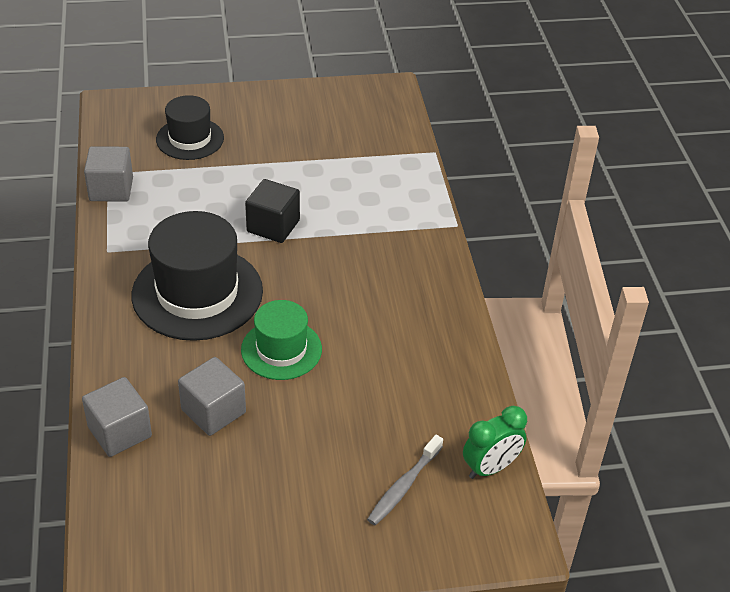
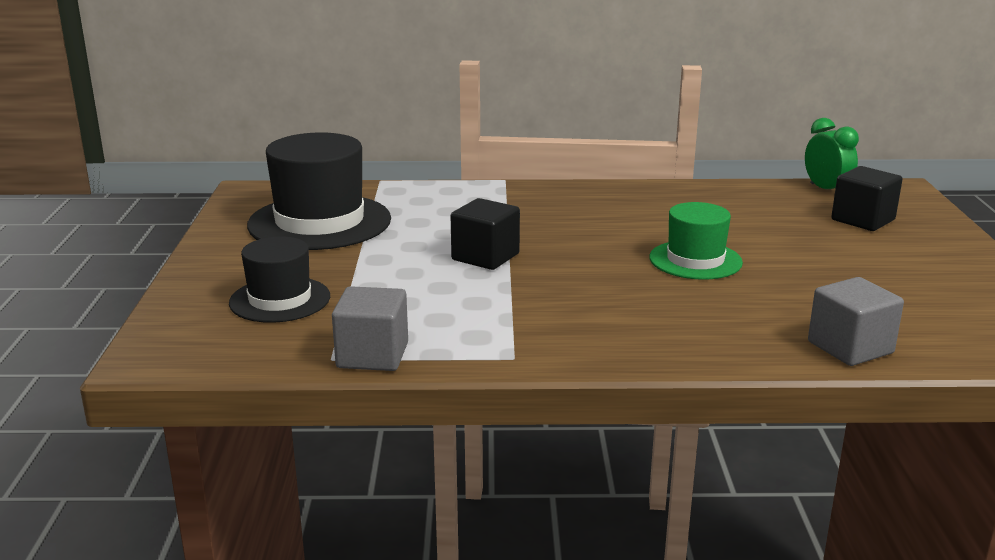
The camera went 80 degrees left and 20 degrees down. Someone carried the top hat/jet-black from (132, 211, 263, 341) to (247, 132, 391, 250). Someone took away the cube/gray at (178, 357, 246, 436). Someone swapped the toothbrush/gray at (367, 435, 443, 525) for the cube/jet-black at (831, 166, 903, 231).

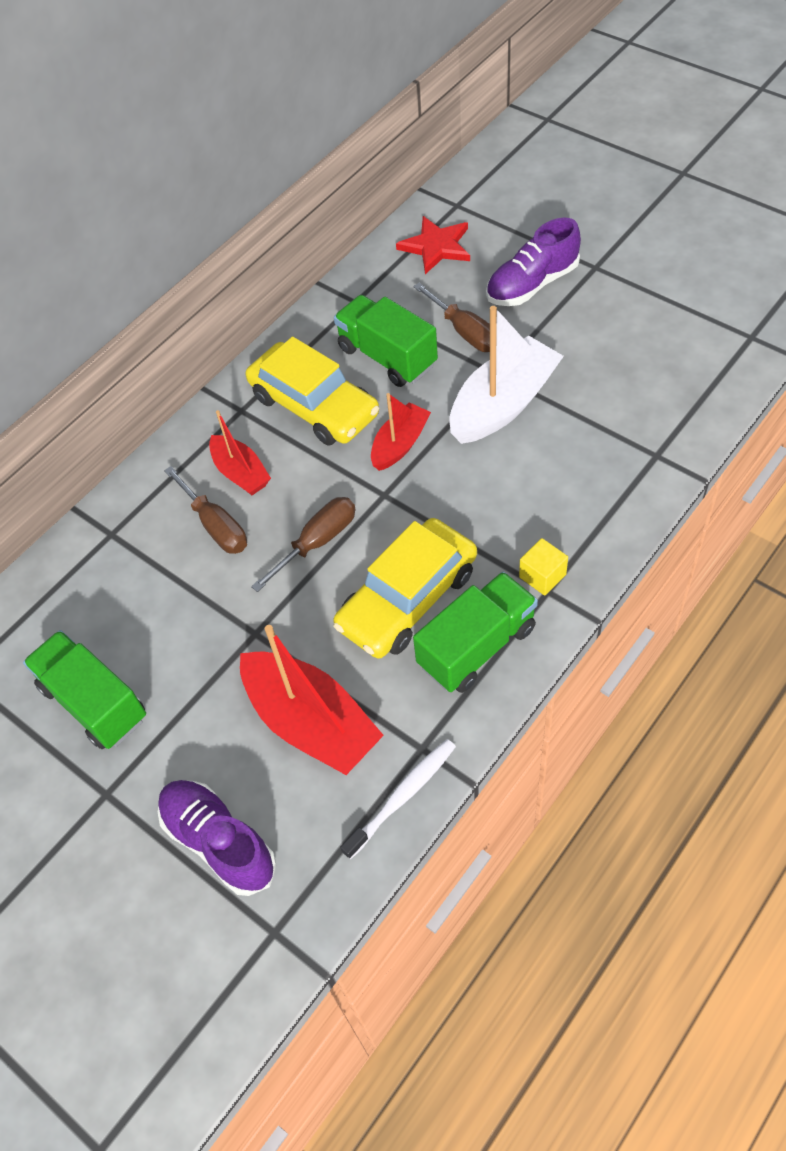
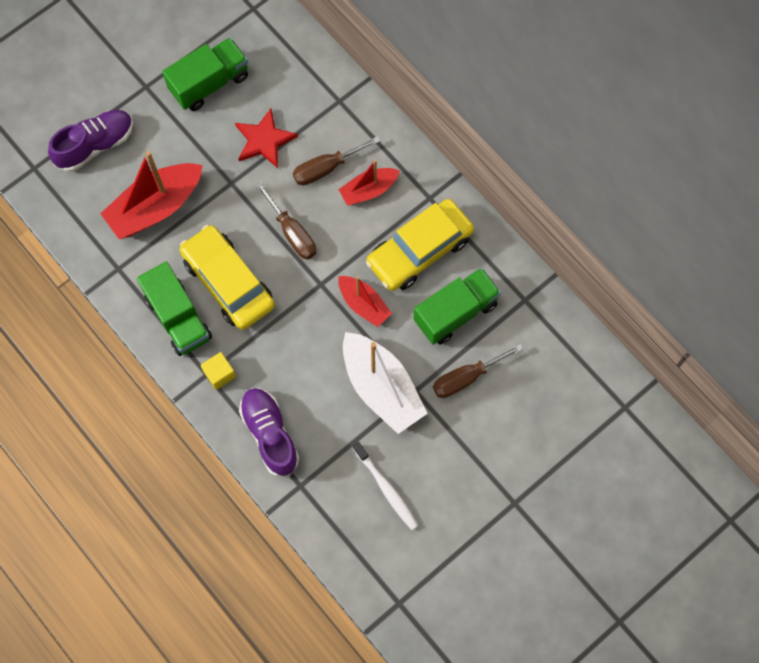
The camera went 95 degrees right and 15 degrees up. Someone carried the star/scarlet from (396, 216, 470, 274) to (235, 109, 298, 168). Someone carried the lace-up shoe/violet from (486, 217, 581, 306) to (239, 388, 299, 476). Someone carried the toothbrush/white from (340, 739, 456, 859) to (353, 442, 418, 530).

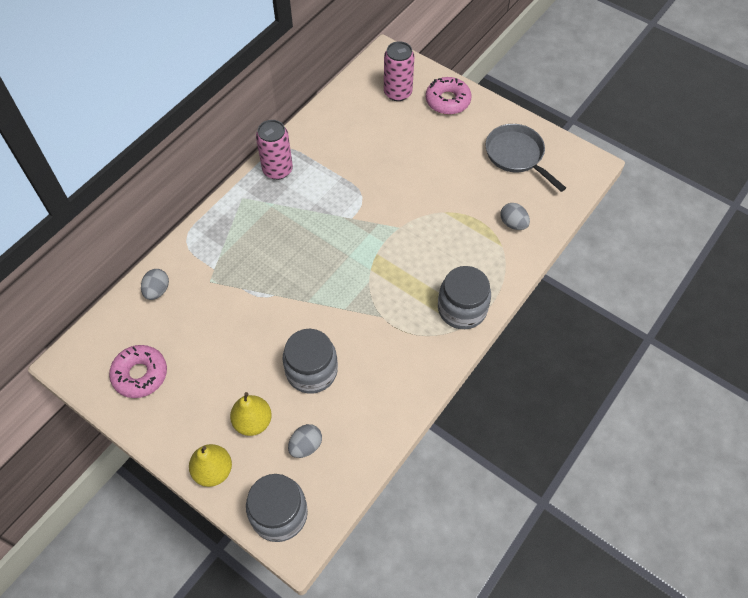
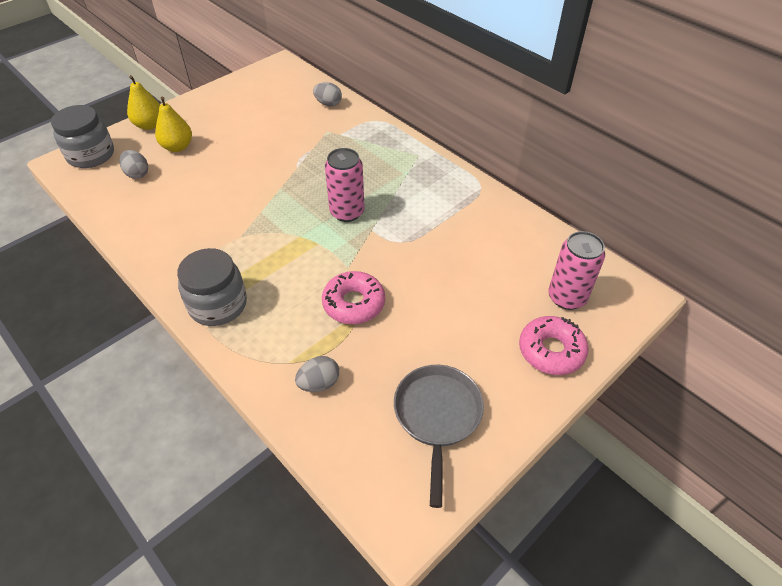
The camera went 100 degrees right and 10 degrees down. Someone carried the tin/pink from (256, 120, 293, 180) to (325, 148, 365, 222). Someone rotated the frying pan/gray at (485, 124, 566, 192) by 60 degrees counterclockwise. Someone took away the preserve jar/gray at (283, 329, 338, 394). Someone carried the glazed donut/pink from (109, 345, 167, 398) to (322, 271, 385, 324).

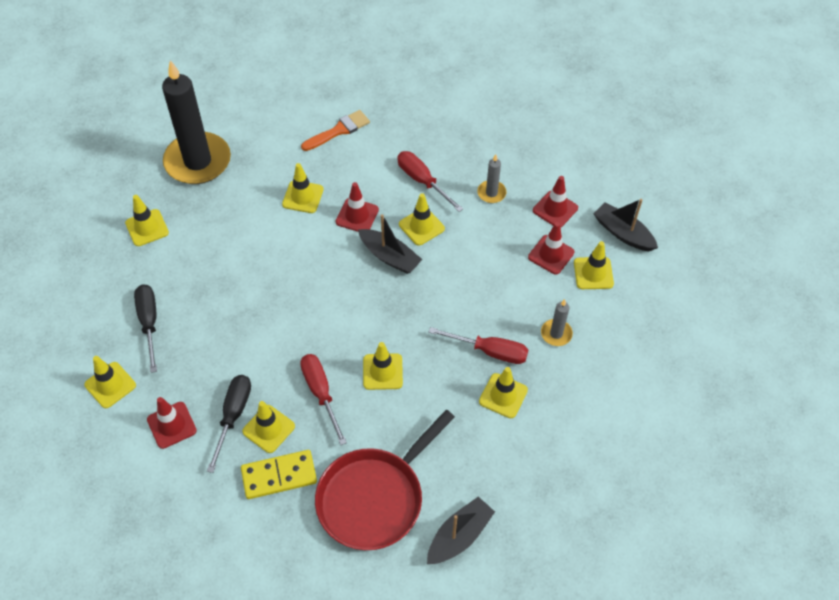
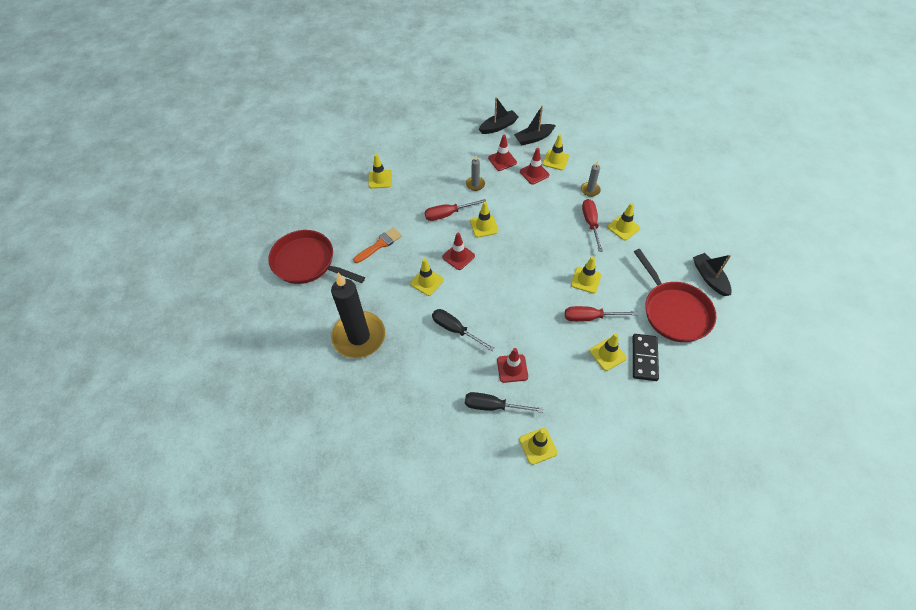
The camera went 65 degrees left and 0 degrees up. Someone rotated the paintbrush/bright orange at (301, 110, 370, 151) by 60 degrees clockwise. Someone carried the traffic cone/bright yellow from (125, 195, 169, 246) to (369, 154, 392, 189). Someone carried the toy boat/jet-black from (358, 214, 423, 274) to (479, 97, 519, 134). Someone rotated the screwdriver/scarlet at (429, 327, 528, 364) by 45 degrees counterclockwise. Someone carried the screwdriver/jet-black from (207, 375, 251, 473) to (432, 309, 494, 351). Someone carried the traffic cone/scarlet from (147, 397, 197, 449) to (497, 348, 528, 383). Someone repainted the domino/bright yellow at (241, 450, 317, 499), which became the domino/jet-black at (633, 334, 659, 381). Someone put down the frying pan/scarlet at (268, 230, 365, 284).

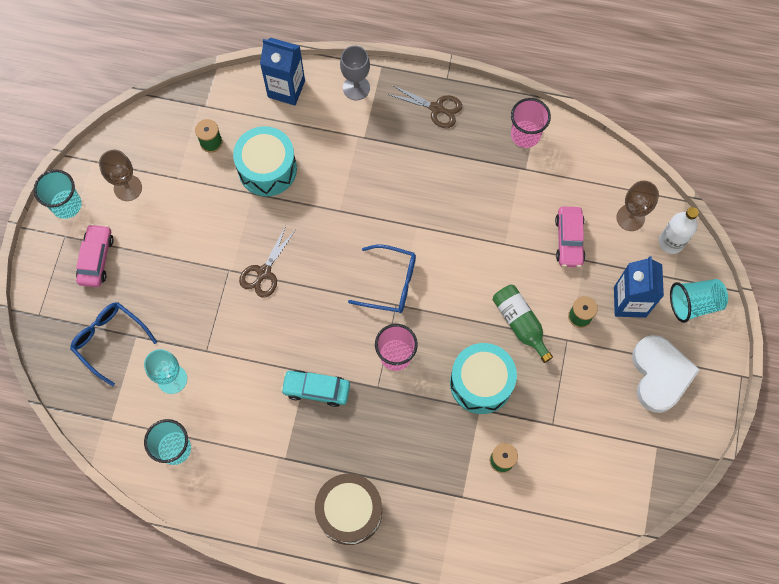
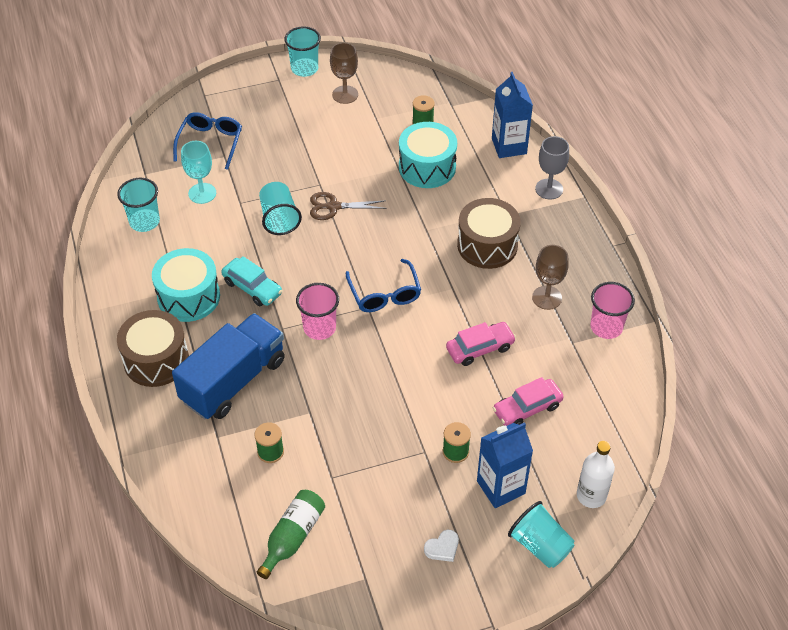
The camera went 60 degrees right and 20 degrees down. Someone took away the shears/brown at (387, 85, 462, 128). Someone carried the chalice/brown from (616, 181, 659, 231) to (532, 245, 569, 310). Someone carried the car/pink from (76, 224, 114, 287) to (446, 322, 516, 366). Someone carried the drink bottle/leaf-green from (492, 285, 553, 363) to (257, 490, 325, 579). Someone scaled the heart shape/white at (632, 335, 700, 413) by 0.43. Someone carried the toy drum/turquoise from (450, 343, 517, 414) to (152, 248, 220, 322). Someone rotated the car/turquoise at (281, 370, 350, 407) by 150 degrees clockwise. Someone put down the tumbler/turquoise at (259, 182, 302, 235). Someone put down the toy drum/brown at (457, 198, 521, 269). Someone put down the truck/blue at (172, 313, 285, 419).

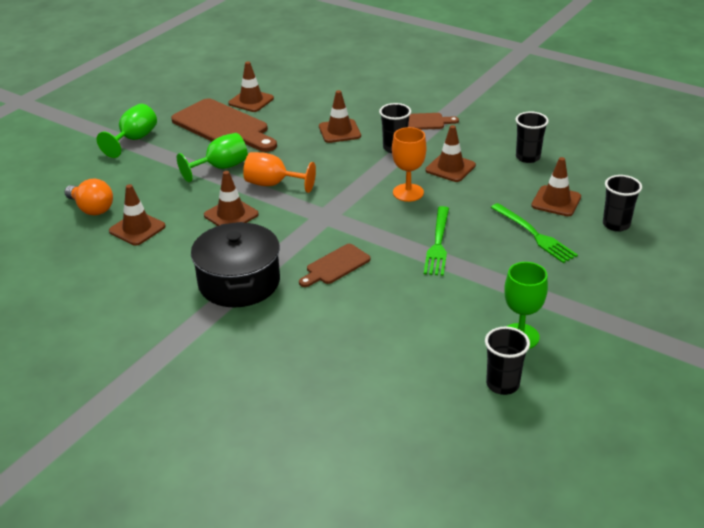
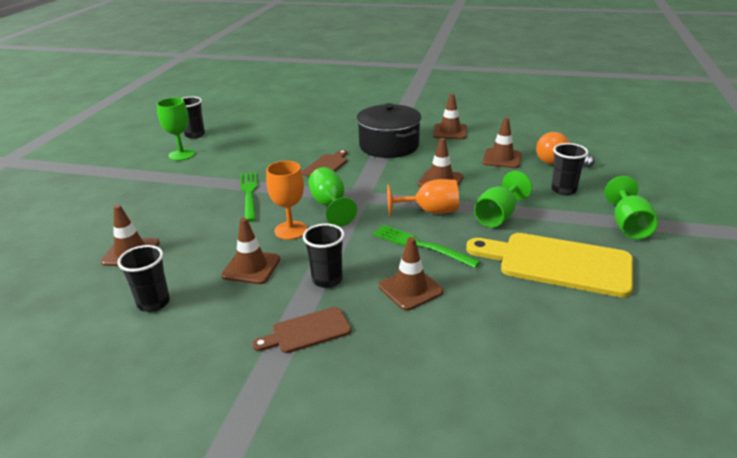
The camera went 160 degrees right and 5 degrees down. Someone carried the traffic cone/brown from (228, 61, 274, 112) to (433, 94, 467, 139). Someone repainted the chopping board/brown at (171, 98, 277, 152), which became the chopping board/bright yellow at (466, 233, 633, 298). Someone carried the tumbler/jet-black from (603, 175, 642, 232) to (551, 143, 588, 195). Someone carried the table fork/leaf-green from (491, 203, 578, 263) to (373, 225, 481, 268). Someone put down the chalice/leaf-green at (308, 167, 357, 226).

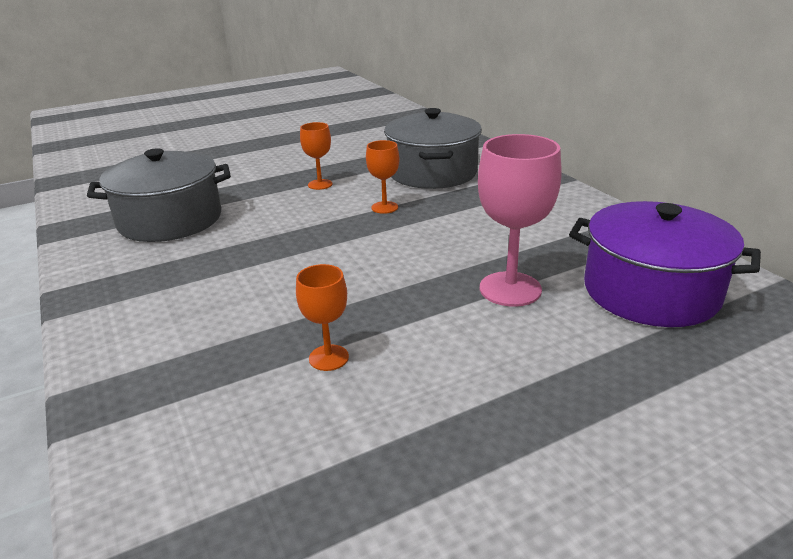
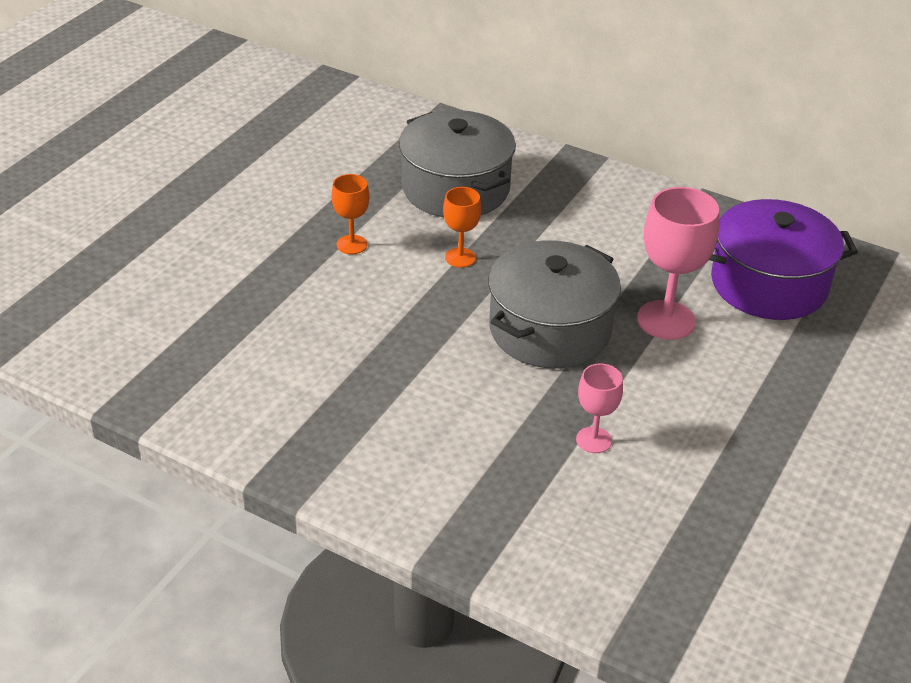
The camera went 35 degrees left and 10 degrees up. Someone carried the stockpot/gray from (87, 148, 231, 242) to (488, 240, 621, 369). Someone repainted the chalice/bright orange at (296, 264, 349, 371), which became the chalice/pink at (576, 363, 623, 453).

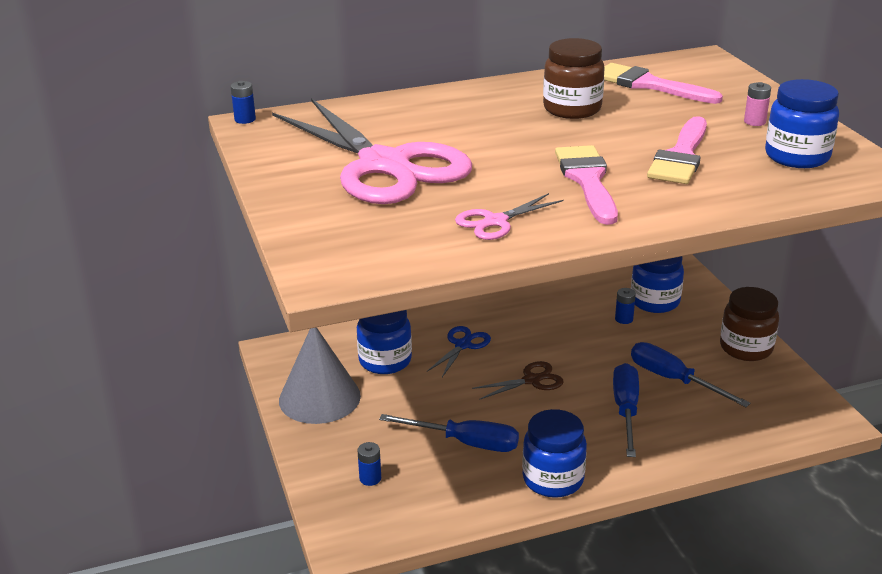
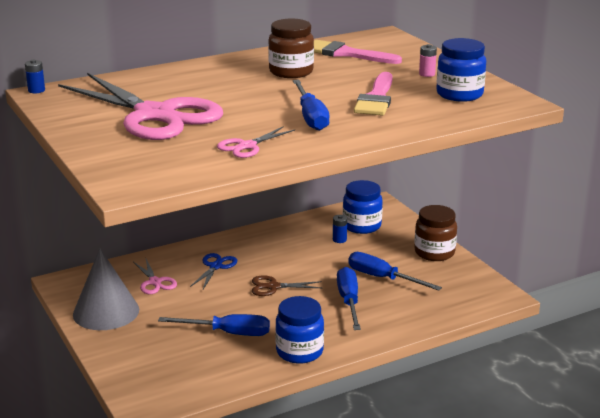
The camera went 10 degrees left and 5 degrees down. Someone swapped the paintbrush/pink at (555, 145, 618, 225) for the screwdriver/blue at (293, 80, 330, 131). Someone swapped the preserve jar/blue at (357, 310, 412, 374) for the shears/pink at (133, 259, 177, 294). Someone rotated the shears/brown at (472, 361, 564, 400) by 150 degrees counterclockwise. Someone took away the power cell/blue at (357, 442, 381, 486).

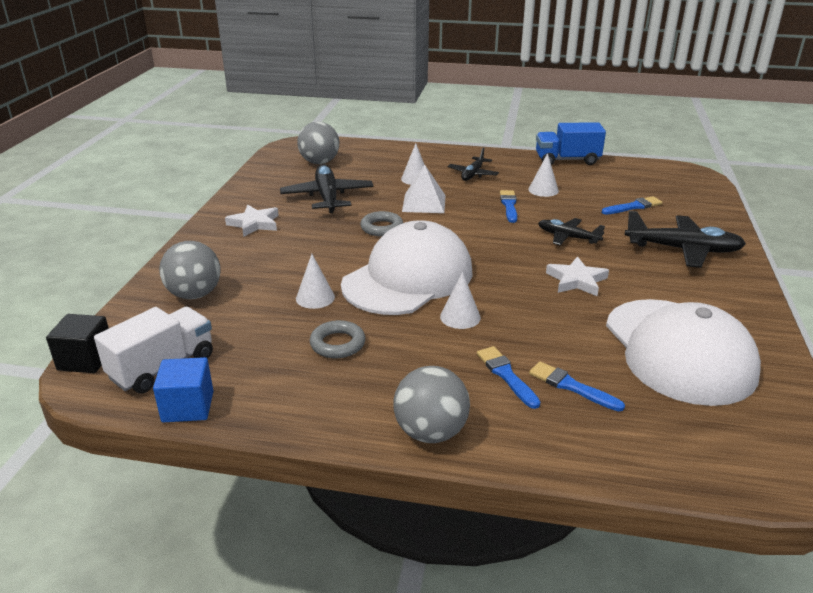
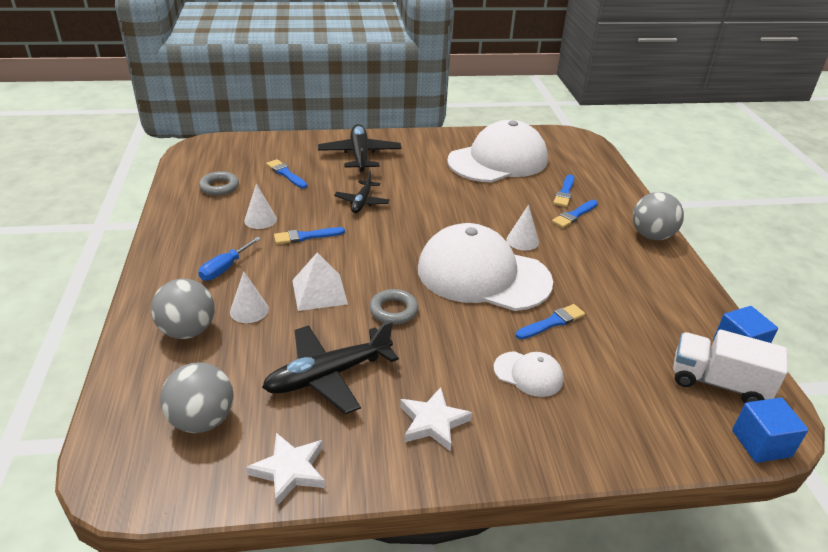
The camera went 110 degrees left and 5 degrees up. Someone took away the truck/blue at (536, 122, 606, 165). Someone swapped the aeroplane/jet-black at (448, 147, 499, 181) for the screwdriver/blue at (198, 237, 261, 281). Someone carried the ball/gray from (159, 241, 221, 299) to (151, 279, 215, 339). Someone swapped the cone/white at (296, 254, 335, 309) for the paintbrush/blue at (516, 304, 585, 339). Someone carried the star/white from (546, 256, 609, 296) to (246, 433, 325, 506). Someone repainted the cube/jet-black at (46, 314, 109, 373), which became the cube/blue at (732, 398, 808, 463). Someone carried the ring/gray from (310, 320, 365, 358) to (199, 171, 239, 196). Someone put down the peaked cap/white at (494, 351, 564, 397).

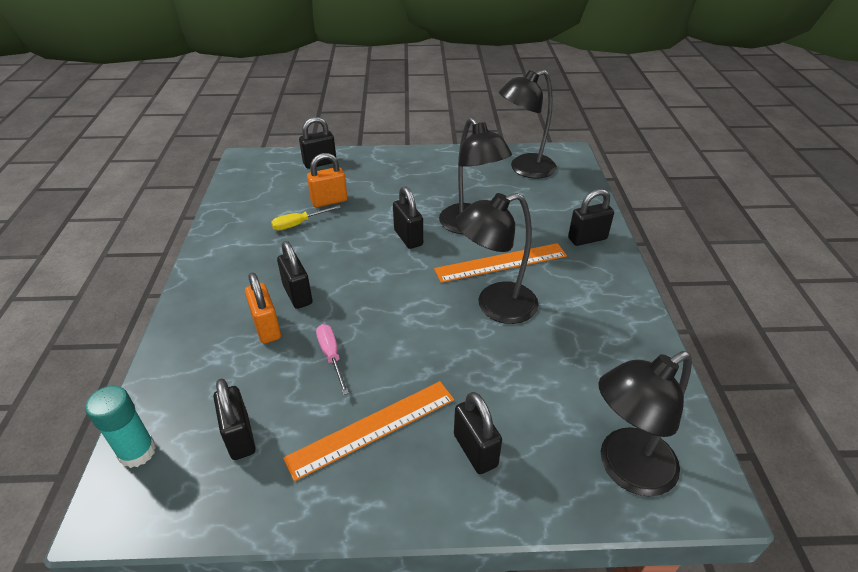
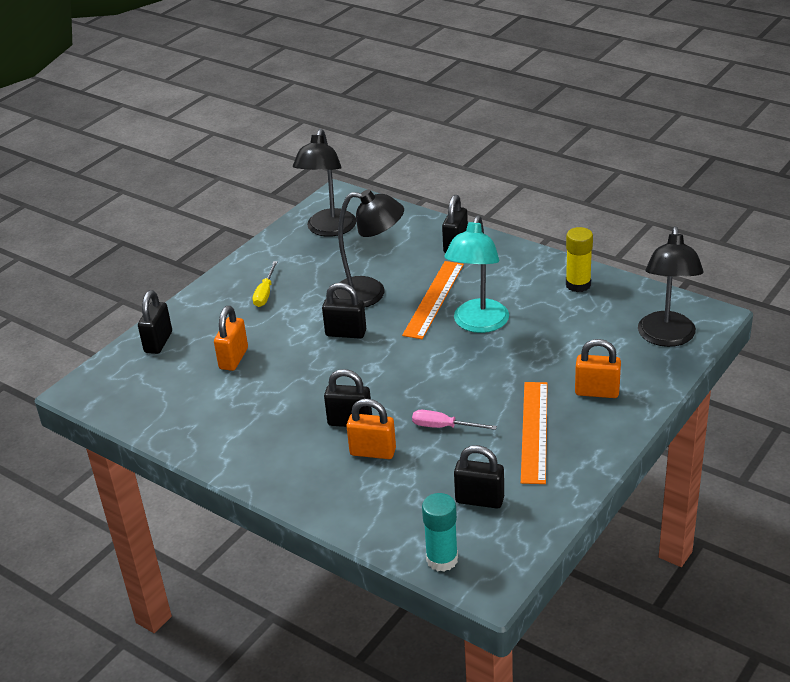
The camera went 50 degrees left and 5 degrees down. Someone repainted the desk lamp/jet-black at (455, 193, 539, 324), which became the desk lamp/turquoise at (444, 215, 509, 333). Someone carried the screwdriver/bright yellow from (271, 205, 341, 231) to (253, 261, 278, 307). Someone repainted the small lock/jet-black at (454, 392, 502, 474), which became the small lock/bright orange at (575, 339, 621, 398). Someone put down the glue/bright yellow at (566, 227, 593, 292).

